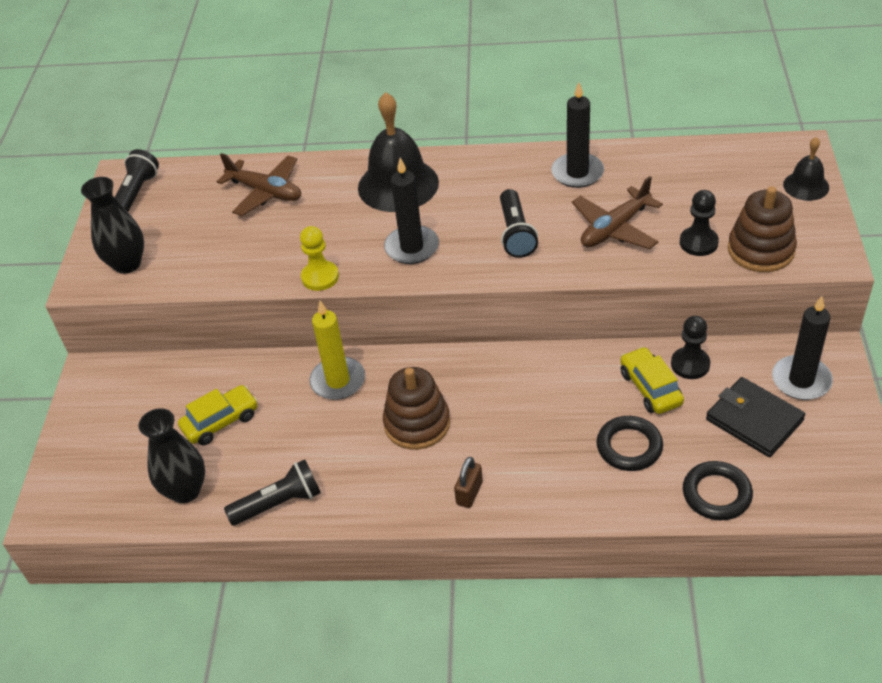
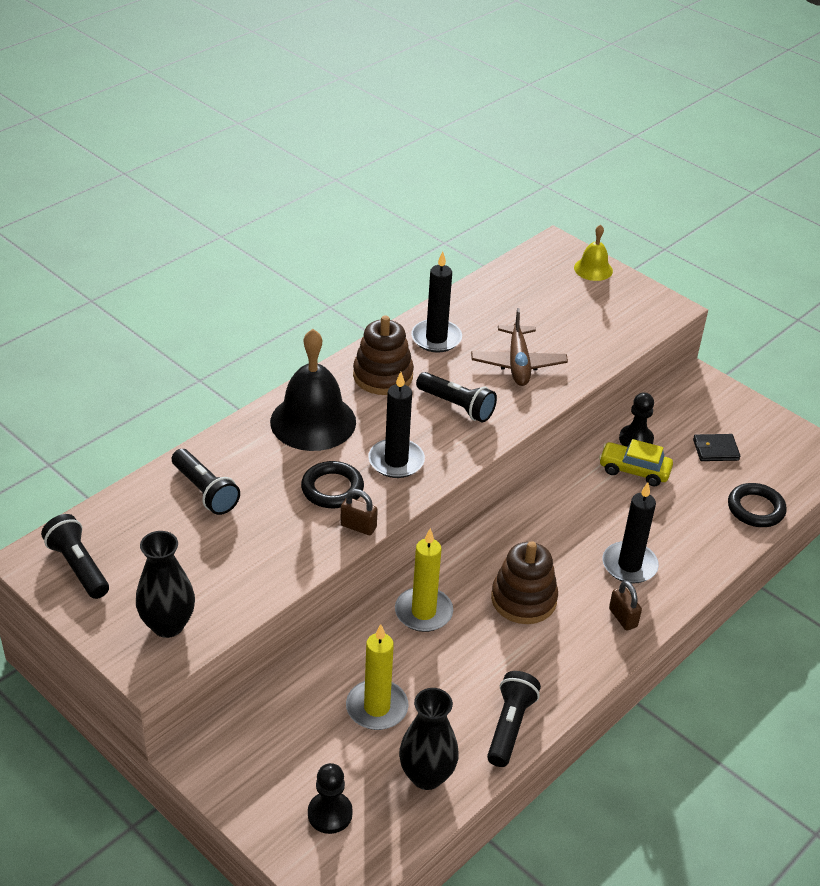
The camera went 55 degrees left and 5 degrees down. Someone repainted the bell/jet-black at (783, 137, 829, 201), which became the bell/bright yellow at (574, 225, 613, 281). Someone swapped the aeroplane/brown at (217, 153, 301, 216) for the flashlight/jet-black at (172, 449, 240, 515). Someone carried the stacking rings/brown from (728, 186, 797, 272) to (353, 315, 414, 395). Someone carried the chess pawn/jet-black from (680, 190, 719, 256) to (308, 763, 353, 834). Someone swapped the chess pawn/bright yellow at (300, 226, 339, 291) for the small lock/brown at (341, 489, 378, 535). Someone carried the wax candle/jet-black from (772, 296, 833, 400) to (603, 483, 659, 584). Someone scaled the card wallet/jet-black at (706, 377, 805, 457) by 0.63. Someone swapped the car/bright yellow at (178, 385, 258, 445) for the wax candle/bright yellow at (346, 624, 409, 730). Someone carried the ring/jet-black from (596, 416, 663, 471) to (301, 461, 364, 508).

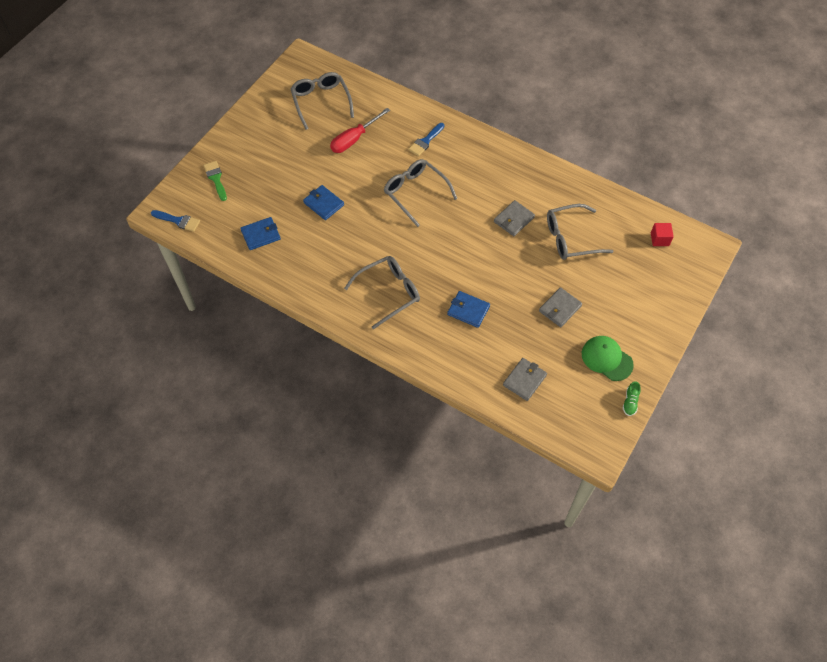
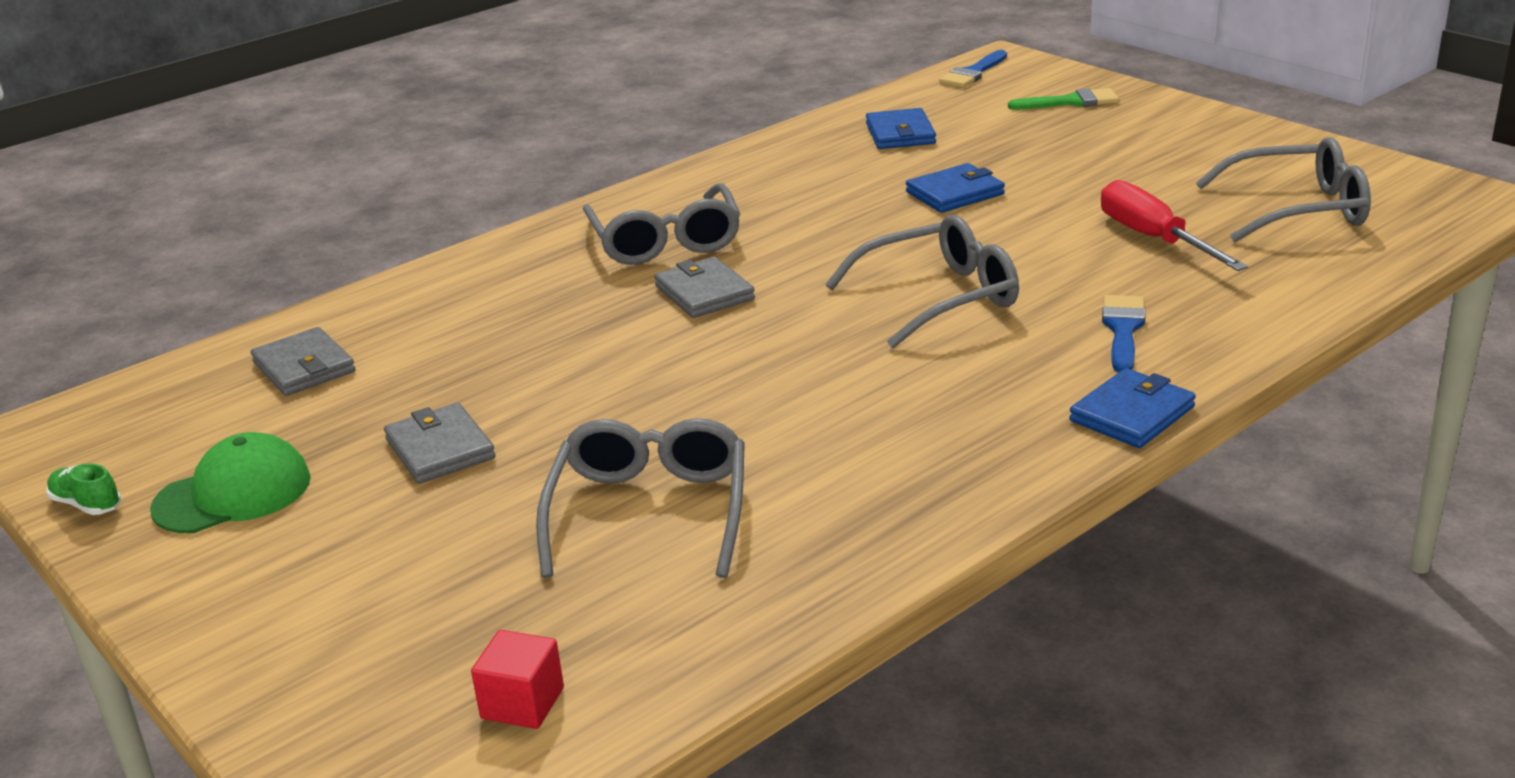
The camera went 110 degrees right and 30 degrees down. Someone rotated the paintbrush/blue at (408, 123, 445, 156) by 45 degrees clockwise. Someone carried the card wallet/gray from (494, 200, 535, 236) to (654, 257, 755, 318). Someone carried the card wallet/blue from (447, 291, 490, 328) to (1069, 368, 1196, 448).

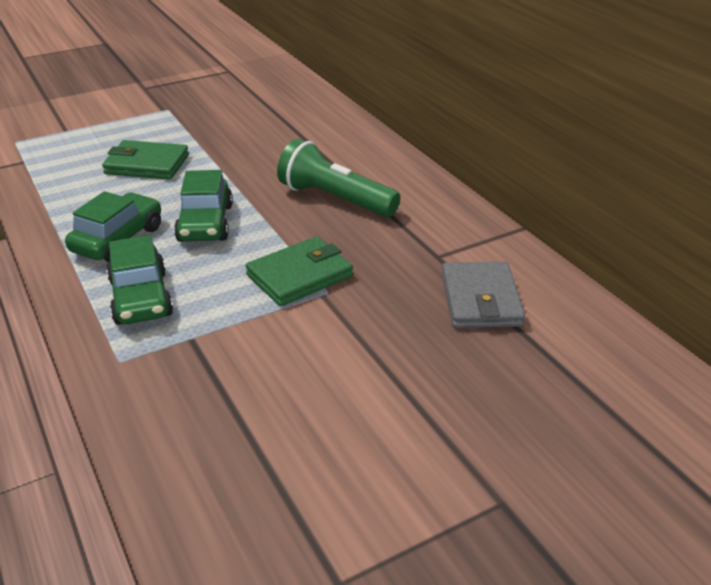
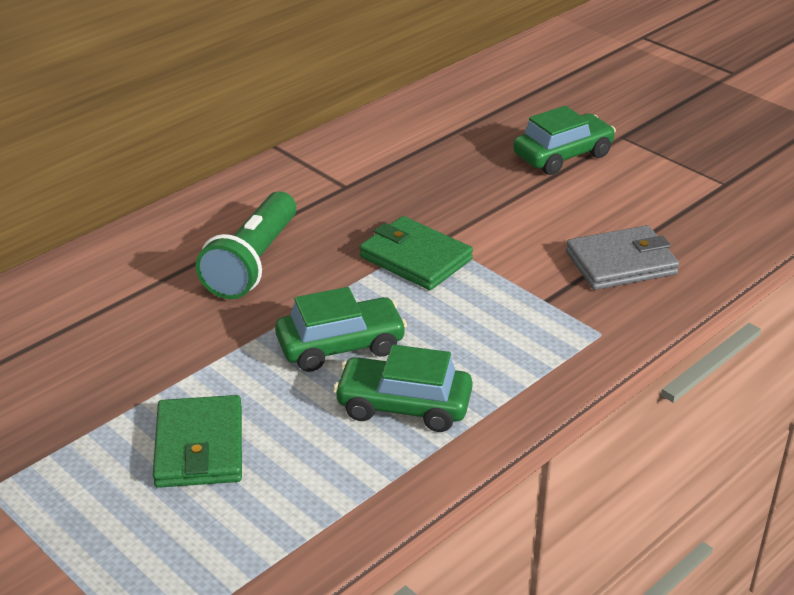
The camera went 105 degrees left and 0 degrees up. Someone carried the car/leaf-green from (106, 235, 173, 325) to (513, 106, 616, 175). Someone carried the card wallet/gray from (441, 262, 525, 328) to (566, 225, 679, 290).

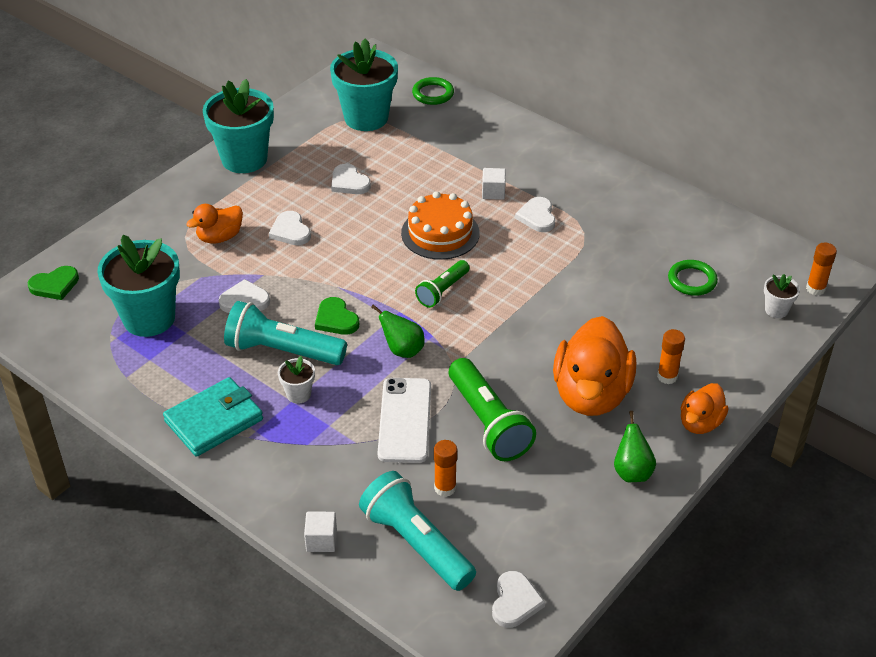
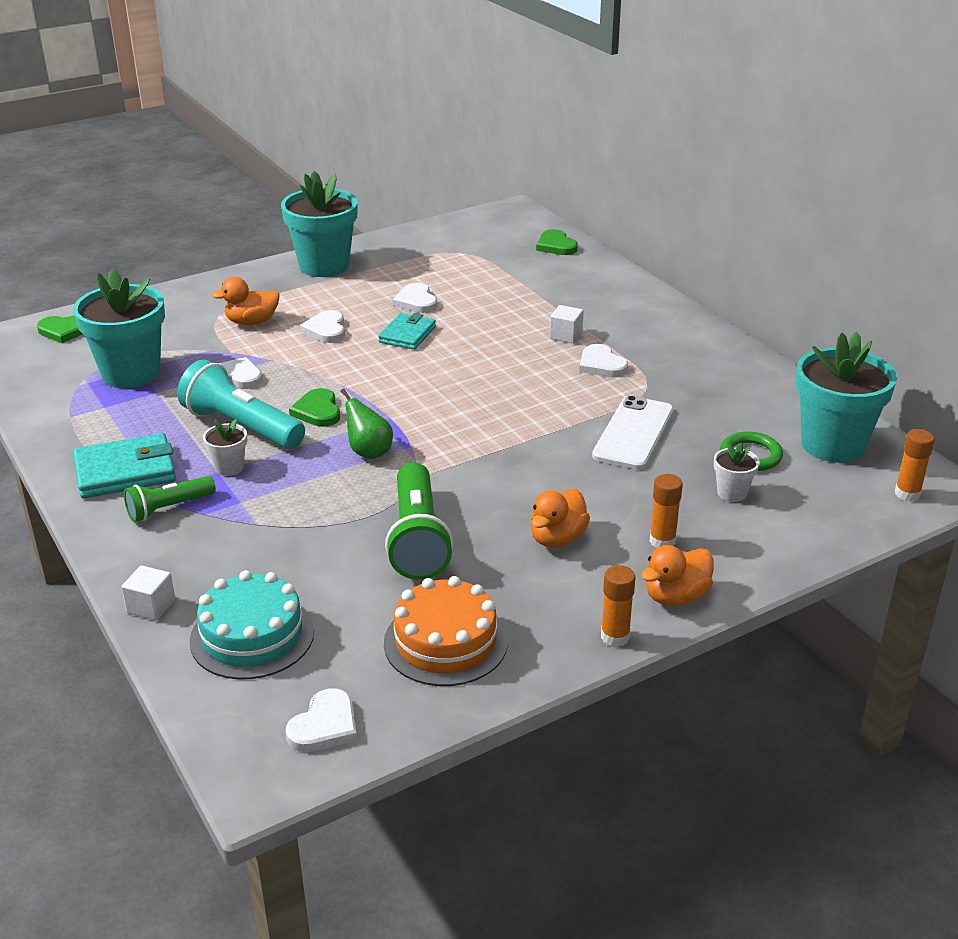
The camera went 20 degrees right and 10 degrees down. Someone carried the flower pot/turquoise from (330, 38, 398, 131) to (796, 332, 897, 463). Someone swapped the ring/leaf-green at (412, 77, 454, 105) for the heart shape/leaf-green at (536, 229, 578, 255). Someone carried the gateau/bright orange from (401, 191, 480, 260) to (384, 576, 508, 686). Someone rotated the heart shape/white at (515, 197, 555, 232) by 45 degrees counterclockwise. Someone carried the flashlight/leaf-green from (415, 260, 470, 308) to (124, 476, 216, 522). Someone carried the flower pot/white from (764, 274, 800, 318) to (714, 442, 760, 502). Someone scaled the rubber duck/bright orange at (553, 316, 636, 416) by 0.53. Someone carried the smartphone/white from (378, 378, 431, 463) to (592, 395, 674, 470). Someone took away the pear fruit/leaf-green at (614, 411, 656, 482). Someone carried the glue/bright orange from (434, 440, 457, 497) to (601, 565, 636, 647). Someone swapped the flashlight/turquoise at (359, 471, 476, 591) for the gateau/turquoise at (190, 570, 314, 680). Someone put down the card wallet/turquoise at (378, 313, 436, 350).

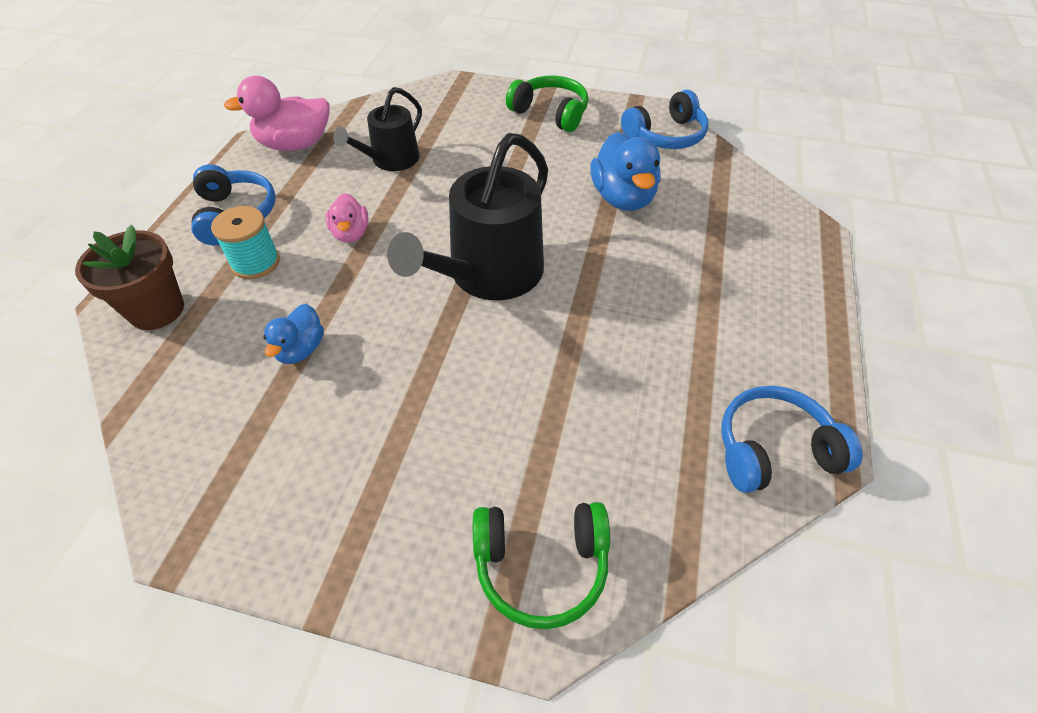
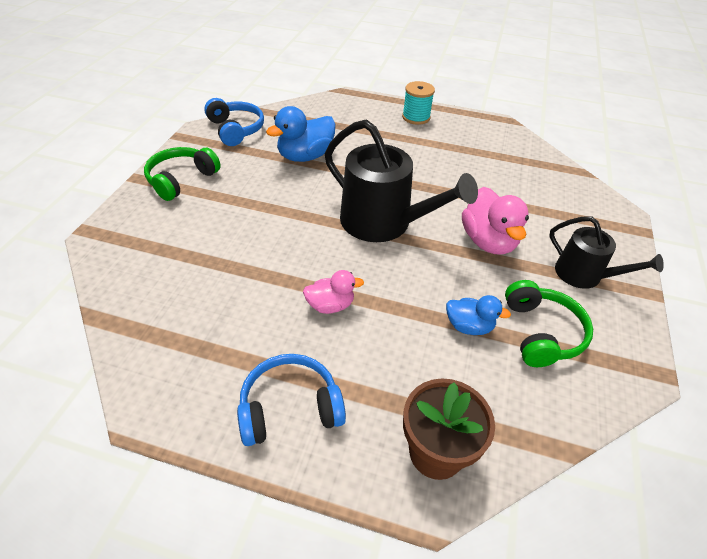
The camera went 90 degrees left and 5 degrees down. Someone carried the rubber duck/pink from (224, 76, 330, 151) to (462, 187, 529, 255). Someone carried the watering can/jet-black from (333, 87, 422, 171) to (549, 216, 664, 289). Someone rotated the rubber duck/blue at (590, 132, 660, 211) by 150 degrees clockwise. Someone carried the bobbin/turquoise from (211, 206, 280, 279) to (402, 81, 435, 125). Someone took away the headset/blue at (721, 386, 863, 493). Someone carried the headset/leaf-green from (473, 502, 610, 629) to (505, 280, 593, 367).

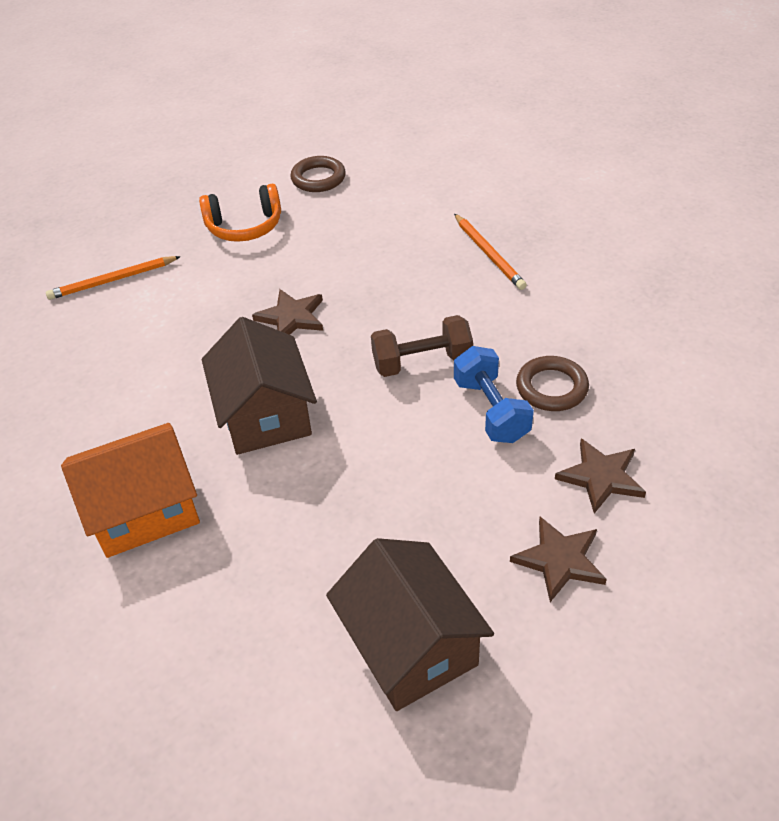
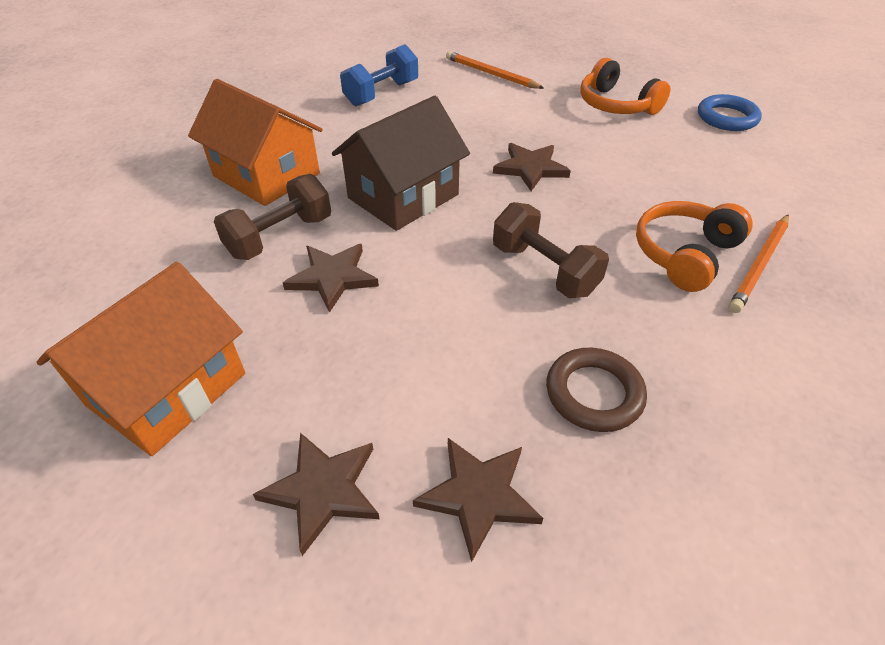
The camera went 60 degrees right and 0 degrees up. Someone repainted the ring/brown at (290, 156, 346, 192), which became the ring/blue at (698, 94, 762, 131). Someone carried the free weight/blue from (454, 346, 534, 443) to (340, 44, 418, 106). Someone repainted the toy house/brown at (326, 538, 494, 711), which became the toy house/bright orange at (36, 262, 245, 456). Someone put down the free weight/brown at (214, 174, 331, 260). Someone put down the headset/bright orange at (636, 201, 753, 292). Someone put down the star/brown at (283, 244, 379, 313).

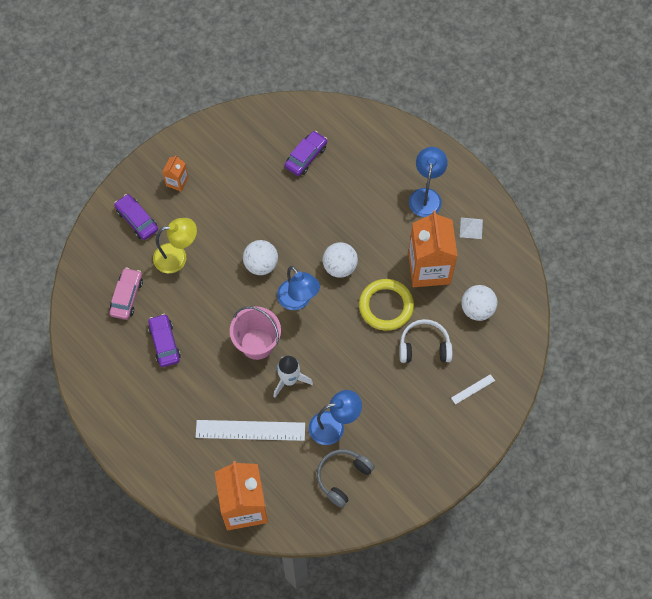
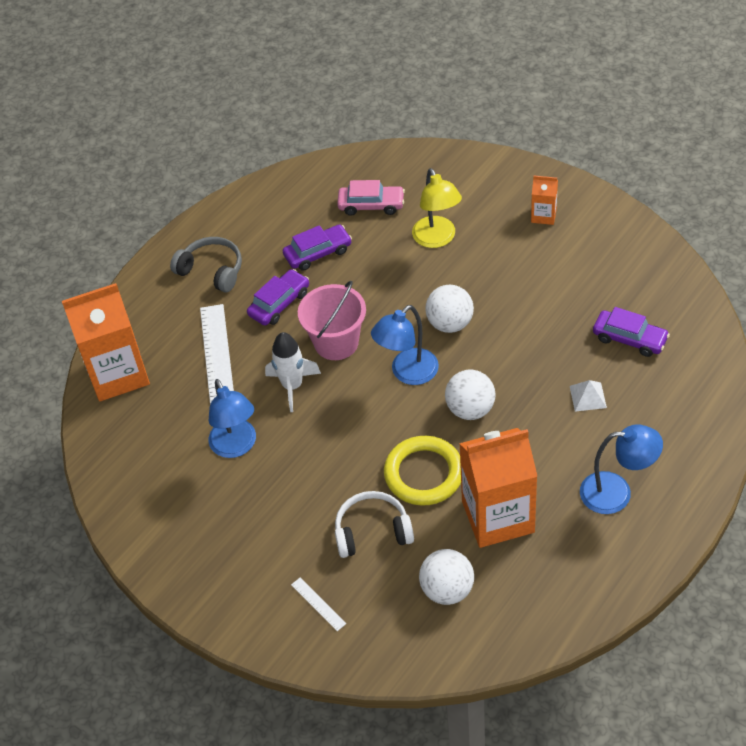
The camera went 85 degrees right and 15 degrees down. Someone carried the car/violet from (114, 194, 158, 240) to (247, 269, 309, 326). Someone carried the pyramid shape/white from (460, 218, 483, 239) to (570, 380, 607, 412). Someone rotated the headset/white at (399, 319, 452, 363) by 90 degrees counterclockwise. Someone carried the headset/gray from (317, 449, 375, 508) to (170, 237, 242, 293).

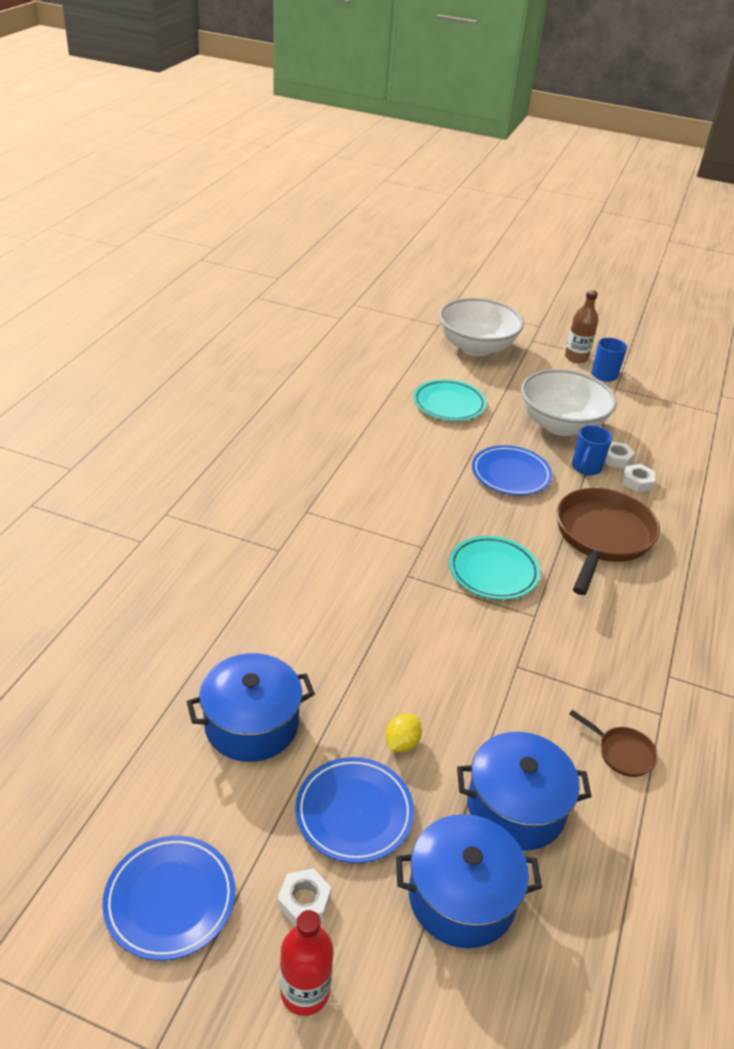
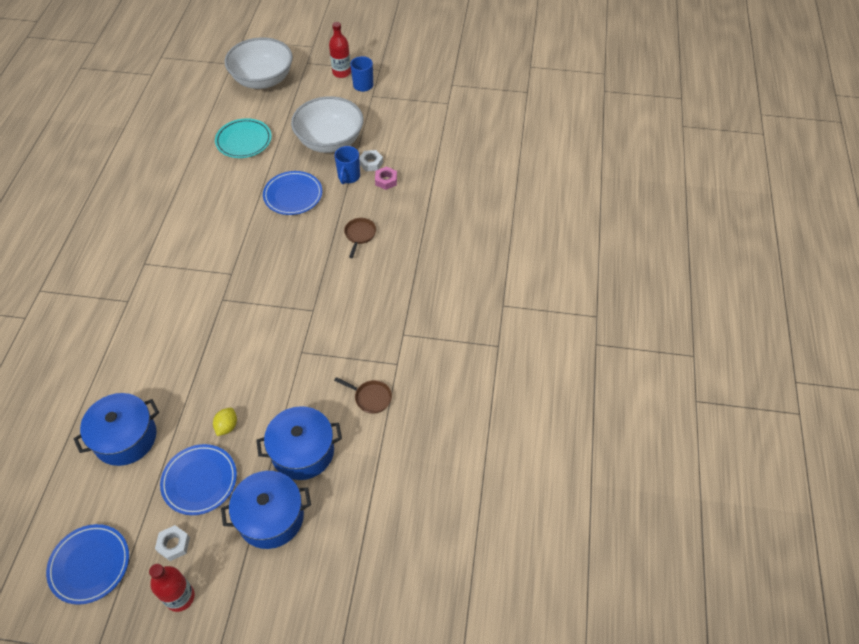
The camera went 10 degrees left and 15 degrees up. Someone repainted the drink bottle/brown at (565, 290, 598, 363), which became the drink bottle/scarlet at (329, 22, 351, 78). Someone repainted the nut/white at (623, 464, 655, 492), which became the nut/pink at (375, 166, 397, 190). Someone scaled the frying pan/brown at (557, 488, 660, 595) by 0.44. Someone took away the plate/turquoise at (449, 536, 540, 600).

